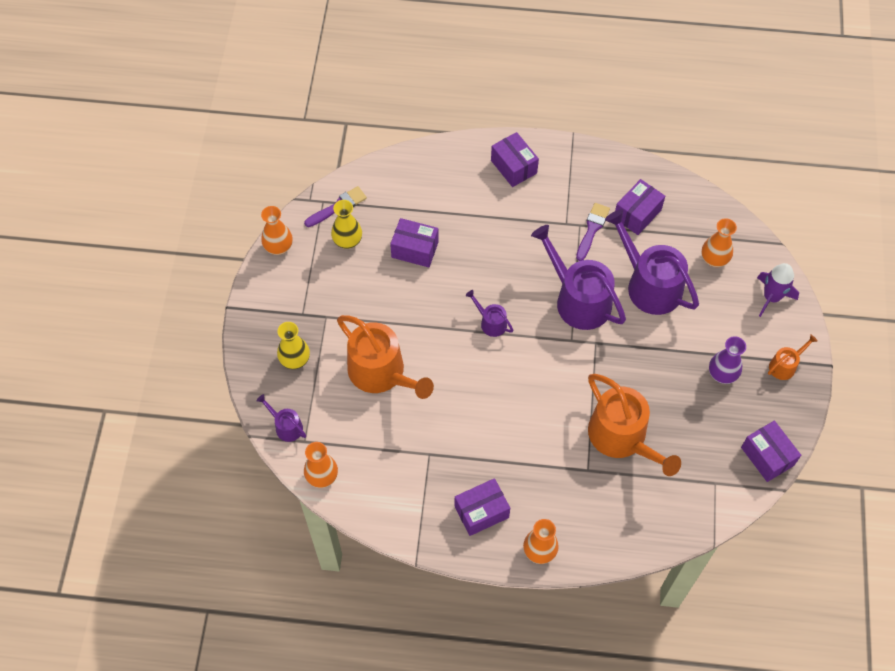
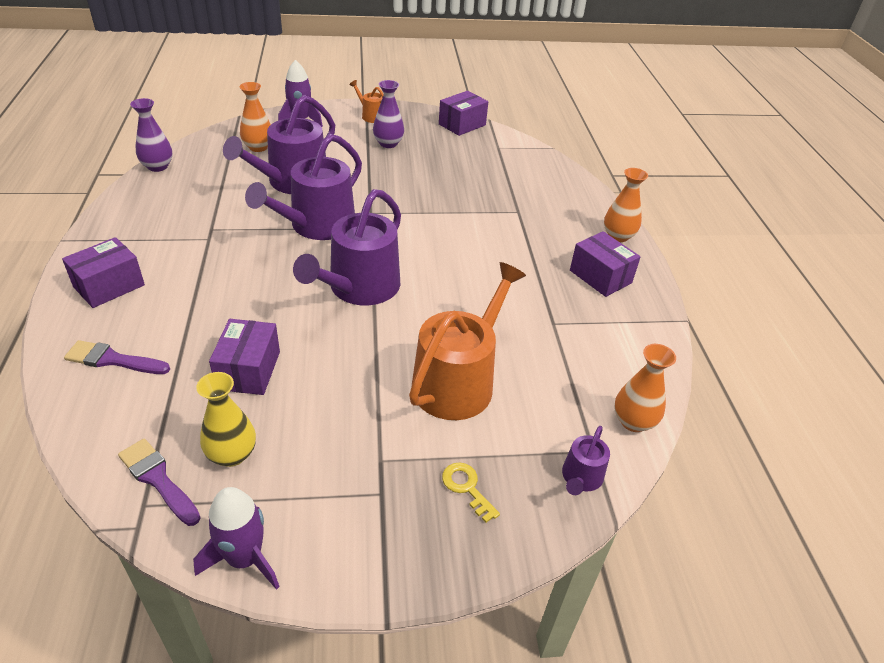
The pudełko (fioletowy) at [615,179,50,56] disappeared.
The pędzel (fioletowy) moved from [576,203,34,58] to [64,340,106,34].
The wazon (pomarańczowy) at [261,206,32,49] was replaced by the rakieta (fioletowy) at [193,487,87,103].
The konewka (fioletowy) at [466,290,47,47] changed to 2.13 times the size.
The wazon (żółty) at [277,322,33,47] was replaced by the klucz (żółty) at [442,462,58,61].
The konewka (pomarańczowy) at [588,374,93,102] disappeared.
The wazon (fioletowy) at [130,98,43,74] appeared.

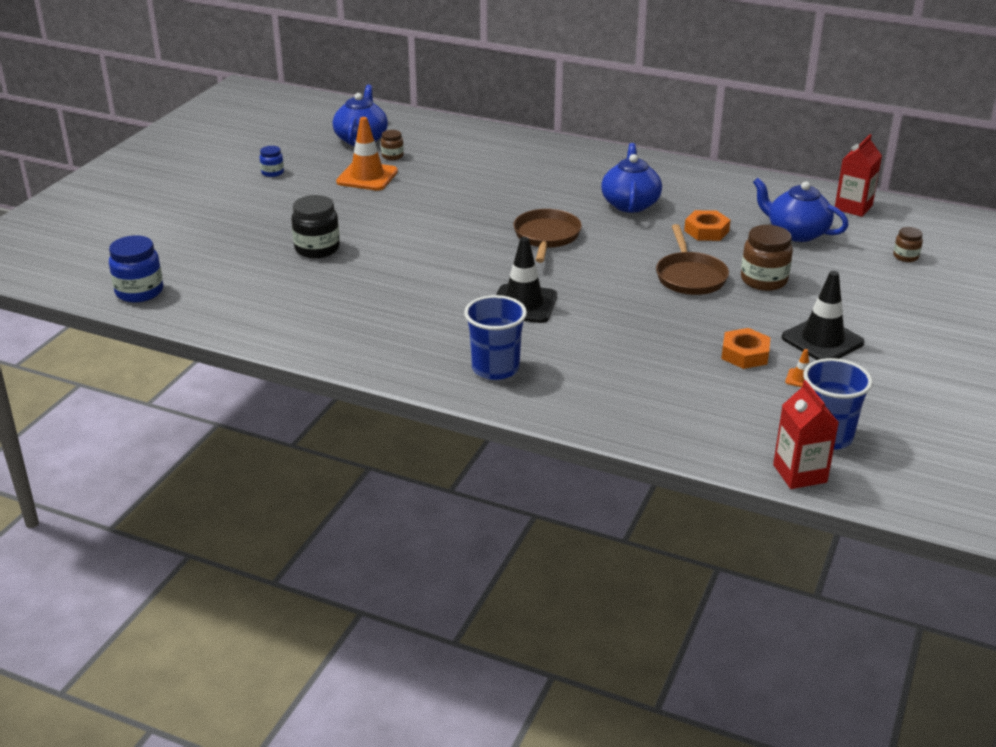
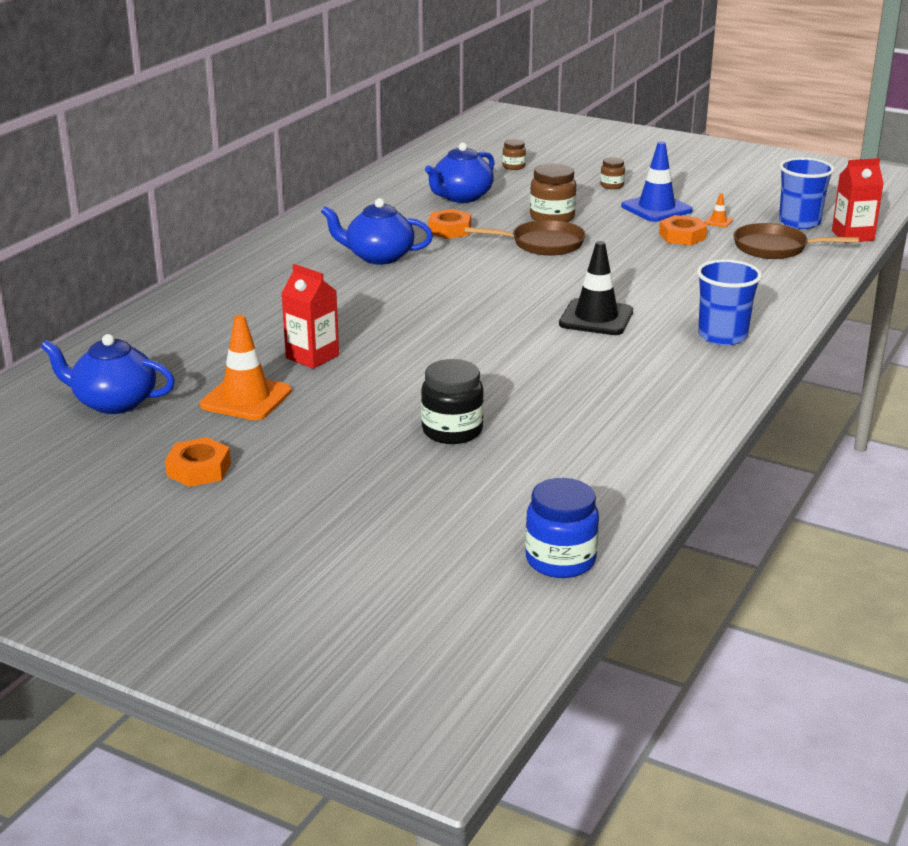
The słoik (brązowy) moved from [381,130,23,30] to [600,157,25,32].
The karton mleka (czerwony) moved from [835,134,47,83] to [281,264,58,105].
The słoik (niebieski) at [260,146,24,31] was replaced by the nakrętka (pomarańczowy) at [165,437,66,50].
The patelnia (brązowy) moved from [513,209,69,54] to [733,223,126,36].
The pachołek (czarny) at [782,271,83,89] became the pachołek (niebieski) at [621,142,72,80].

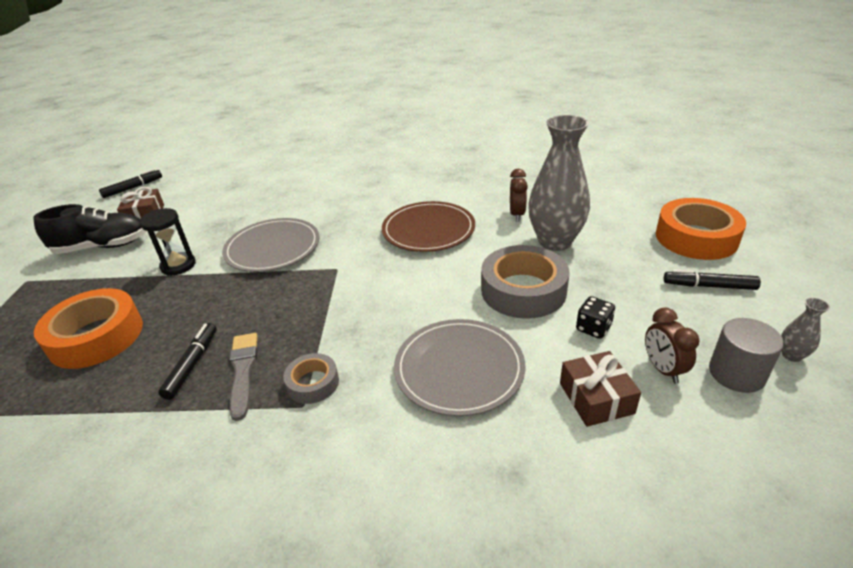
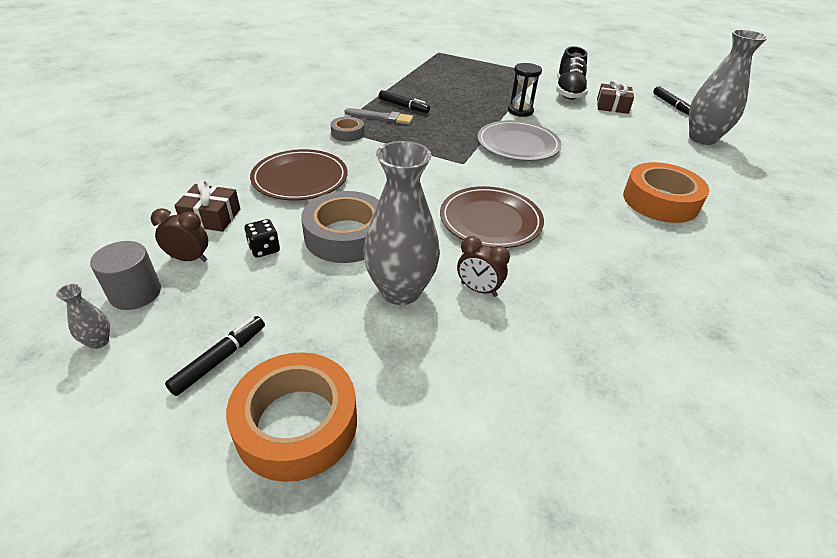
The taśma klejąca (pomarańczowy) moved from [34,288,109,81] to [623,162,86,61].
The talerz (szary) at [394,319,131,97] became the talerz (brązowy) at [250,149,98,51].
The wazon (szary) at [689,29,79,116] appeared.

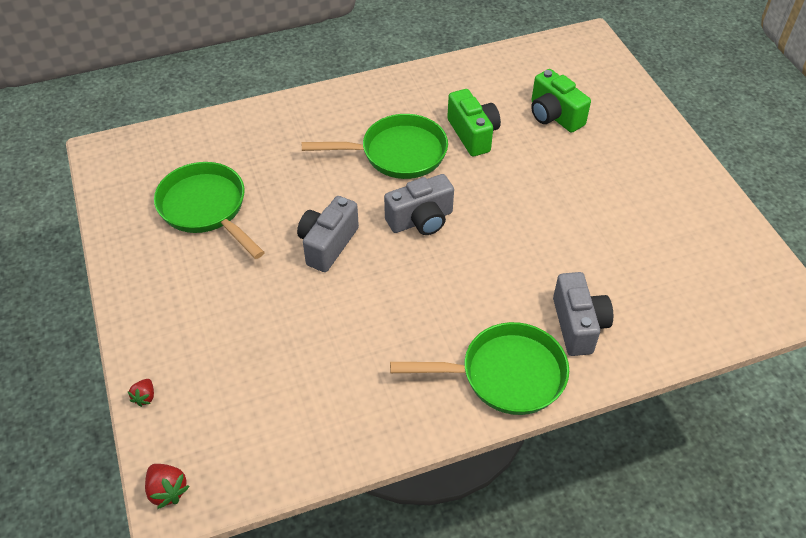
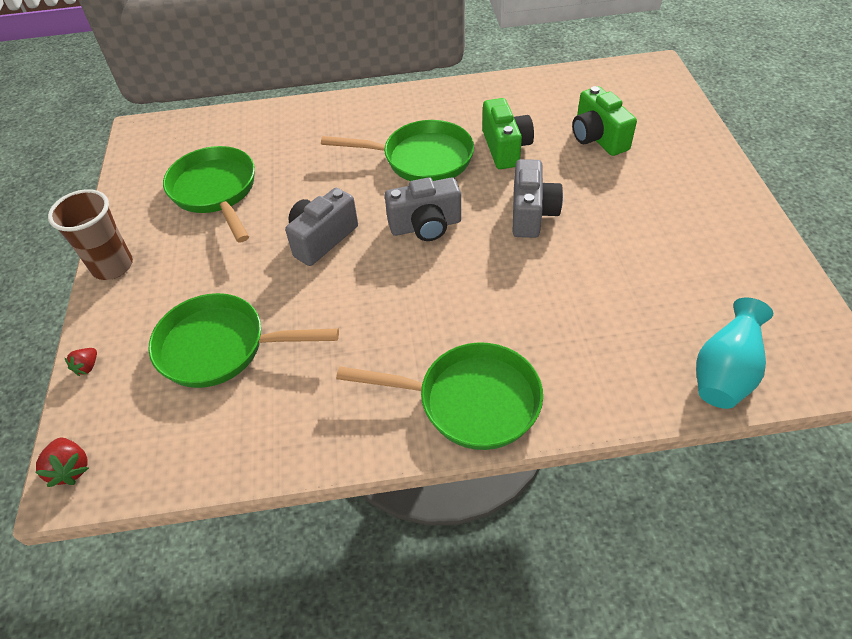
The aparat fotograficzny (szary) moved from [553,272,60,84] to [513,159,50,79].
The szklanka (brązowy) at [48,189,85,91] appeared.
The patelnia (zielony) at [148,293,191,95] appeared.
The wazon (turkusowy) at [696,297,77,112] appeared.

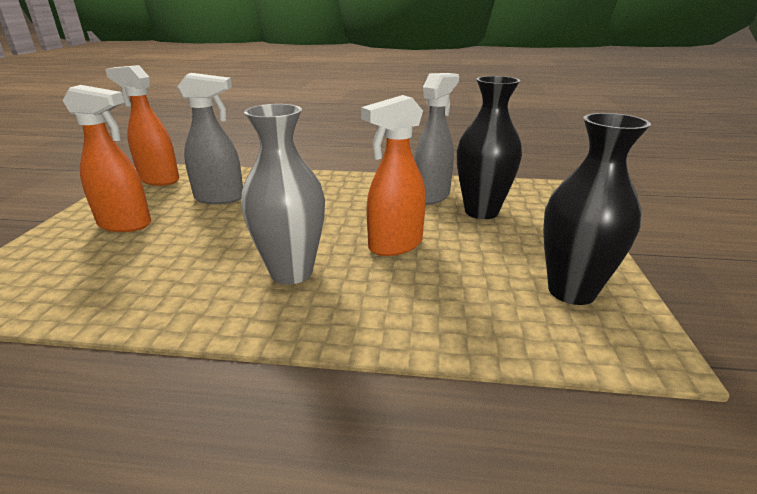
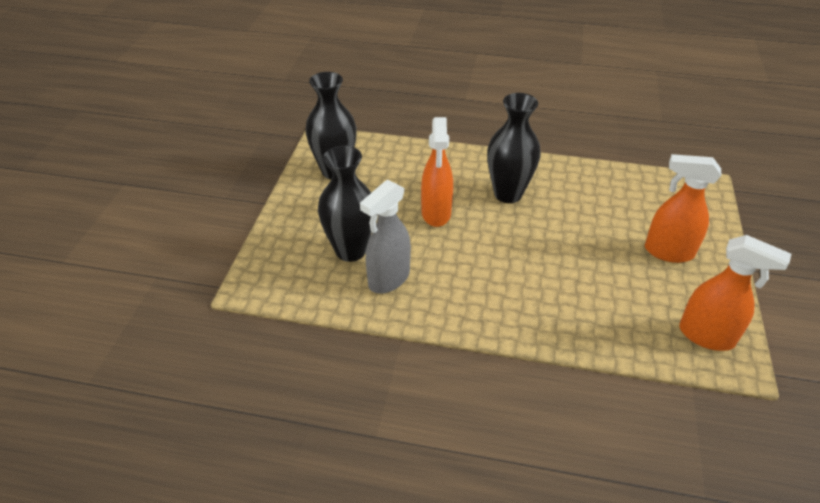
The spryskiwacz (szary) at [177,73,66,131] disappeared.
The spryskiwacz (pomarańczowy) at [361,95,65,161] turned 120 degrees clockwise.
The wazon (szary) at [241,104,84,180] became the wazon (czarny) at [487,93,54,110].

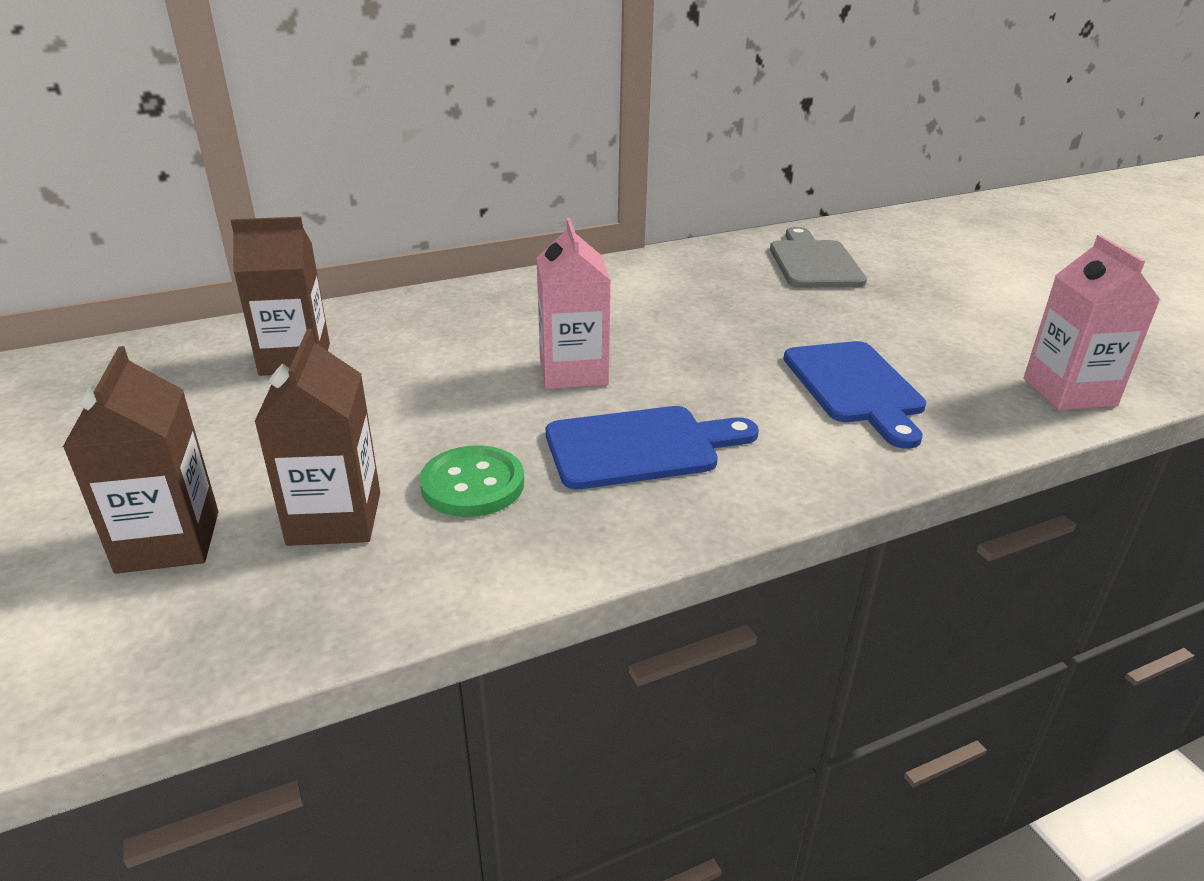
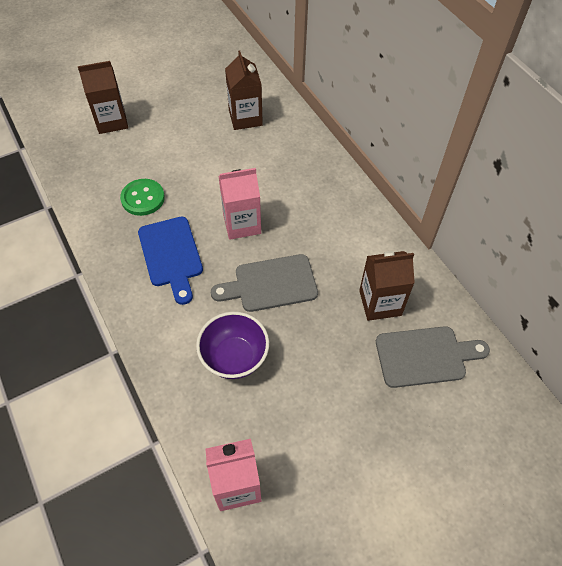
The karton mleka (brązowy) moved from [254,329,126,217] to [359,251,56,70].
The deska do krojenia (niebieski) at [783,341,143,108] was replaced by the miska (fioletowy) at [196,312,73,67].
The deska do krojenia (szary) at [211,254,107,58] appeared.

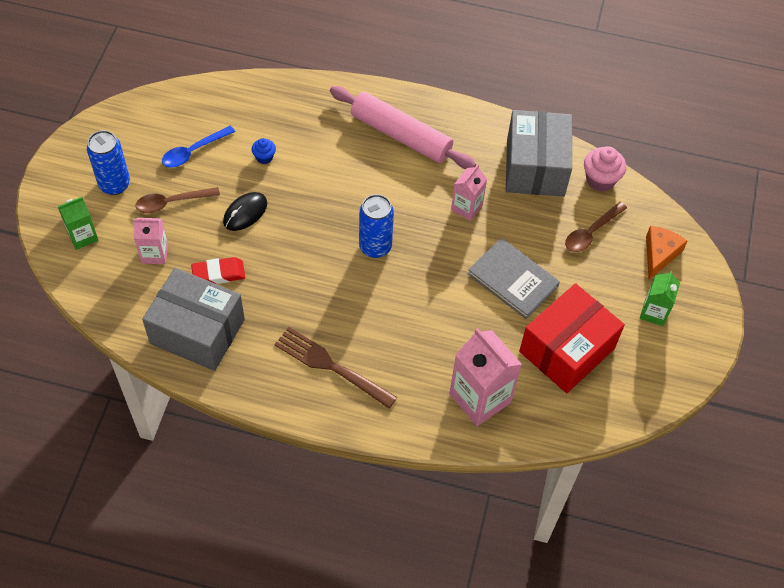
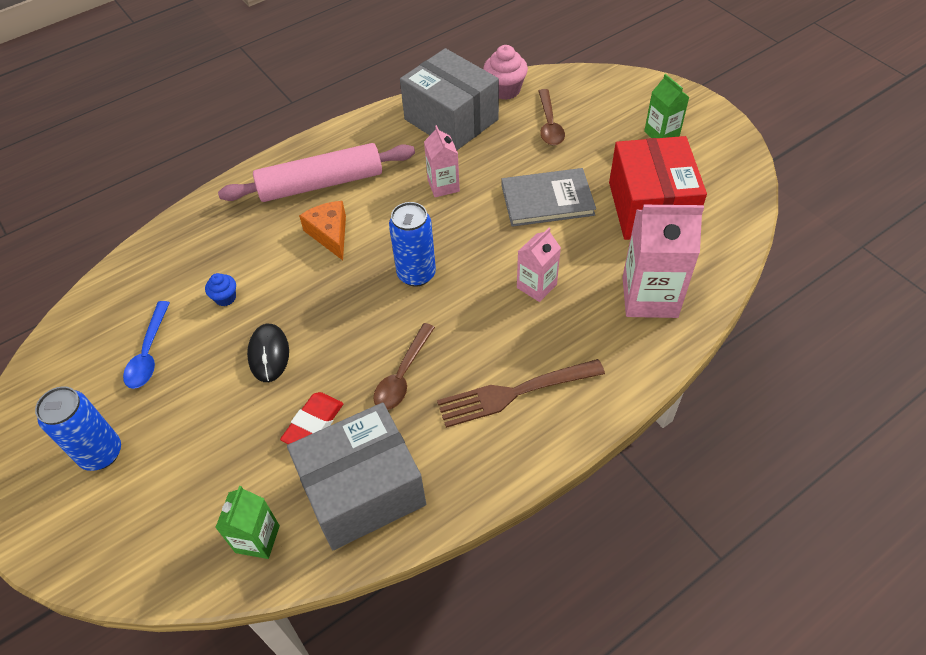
The łyżka (brązowy) moved from [136,187,84,26] to [374,323,61,87].
The karton mleka (zielony) moved from [58,197,41,53] to [215,486,65,73].
The karton mleka (różowy) moved from [133,218,35,46] to [517,228,44,74].
The ser (pomarańczowy) moved from [646,226,42,54] to [299,201,47,59].

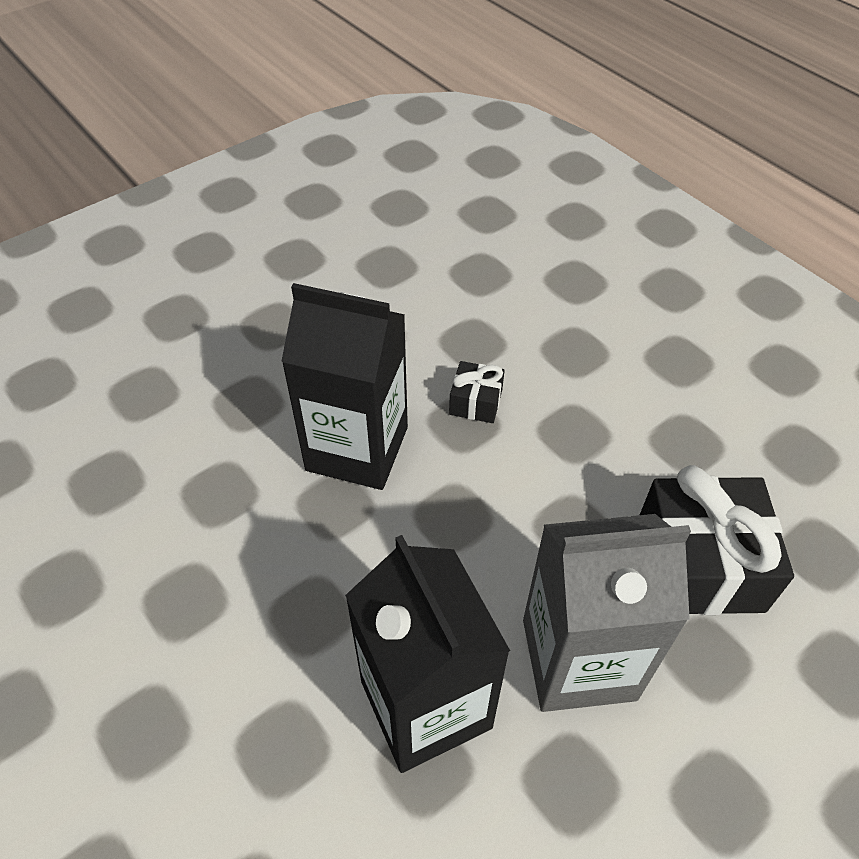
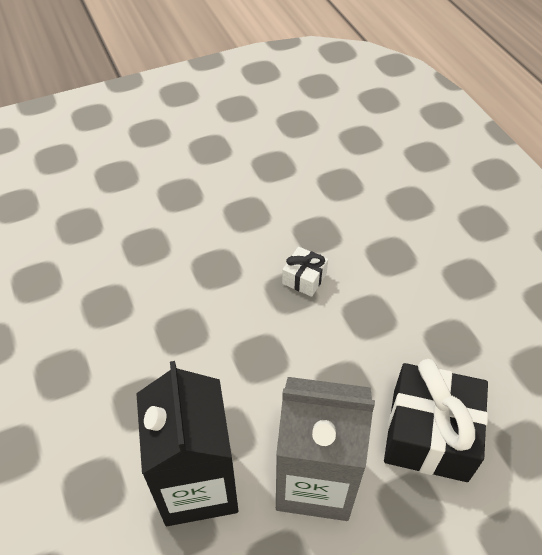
The karton mleka (czarny) at [281,283,127,207] disappeared.
The prezent (czarny) at [449,361,56,62] became the prezent (biały) at [282,247,46,50].

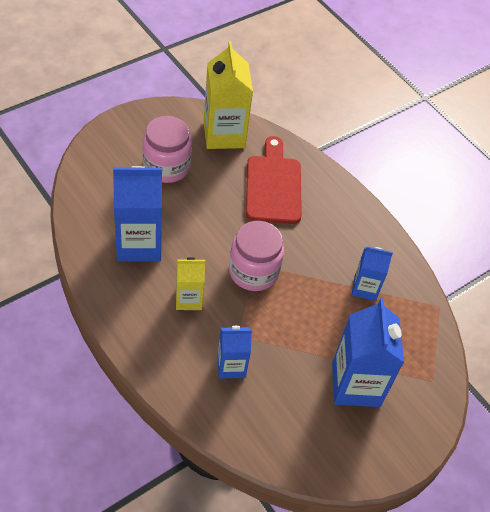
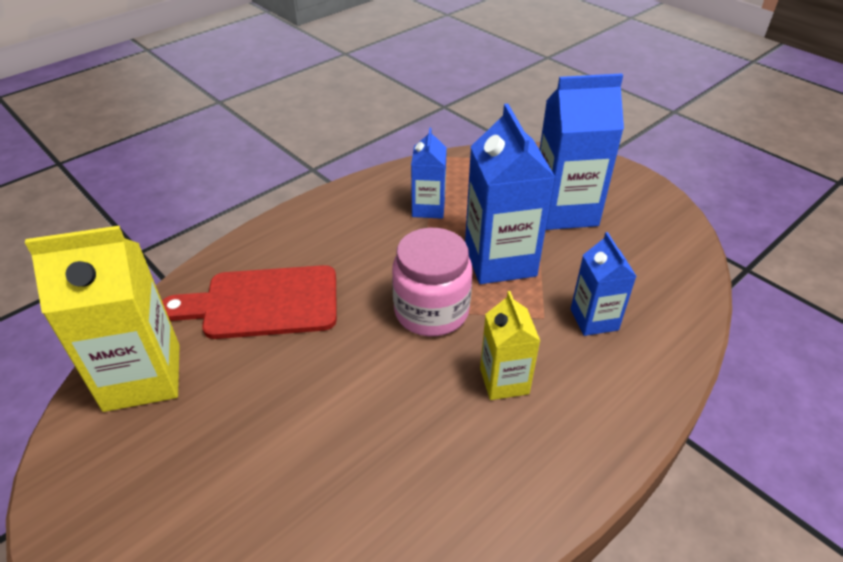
The słoik (różowy) at [142,116,50,67] disappeared.
The karton mleka (niebieski) moved from [113,166,49,96] to [465,104,90,180].

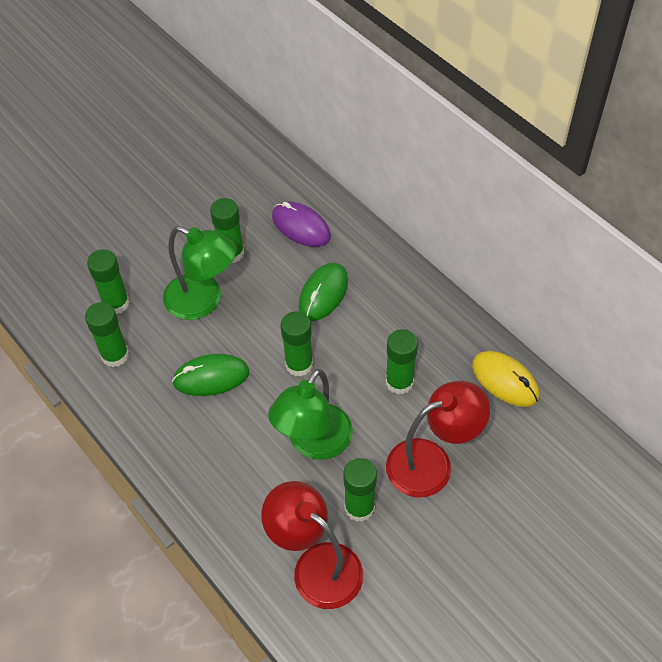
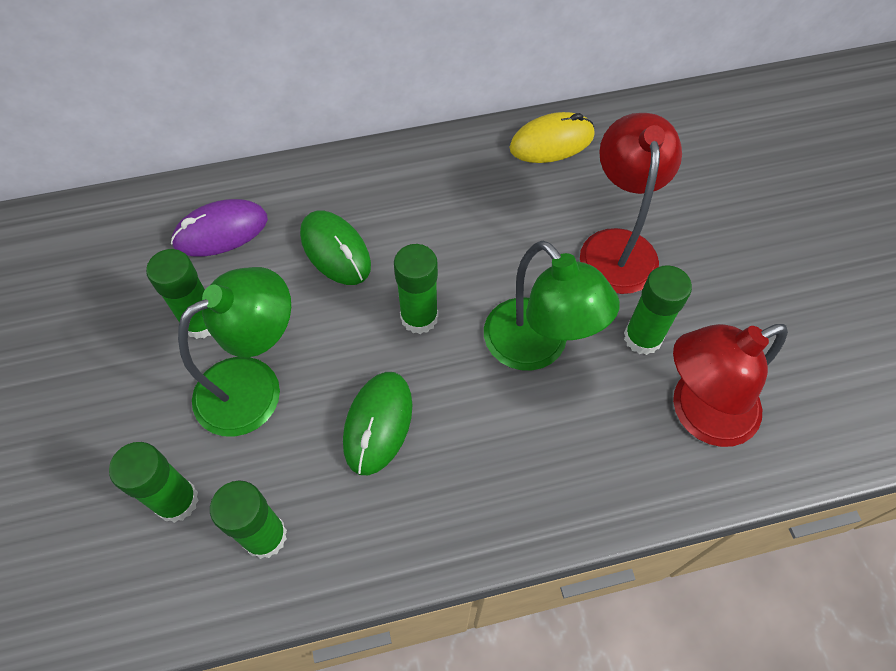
The klej w sztyfcie (zielony) at [386,329,32,65] disappeared.

